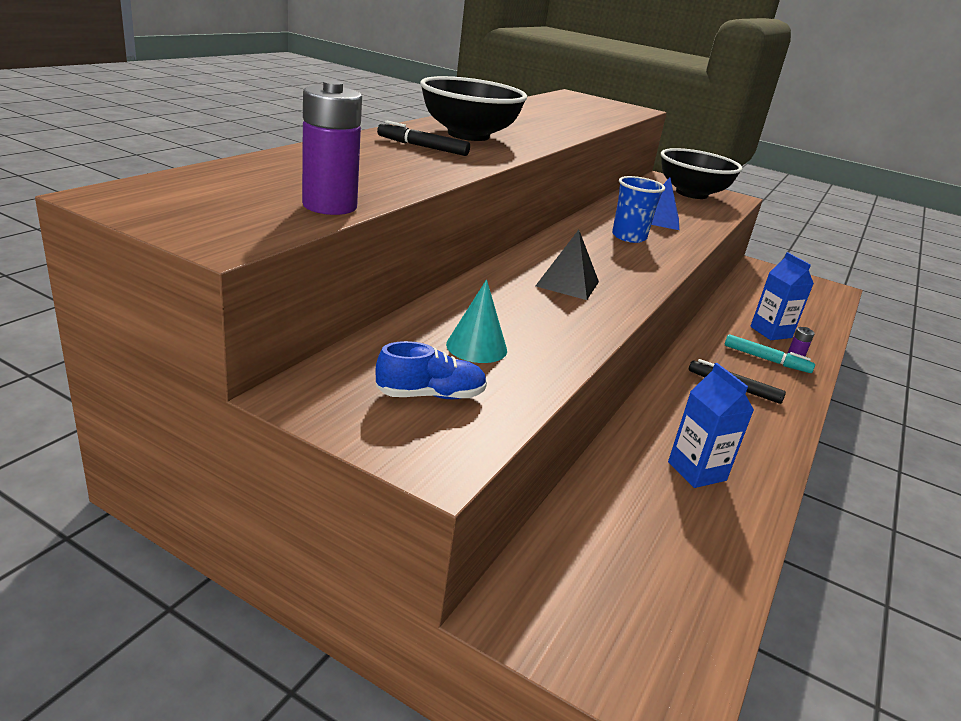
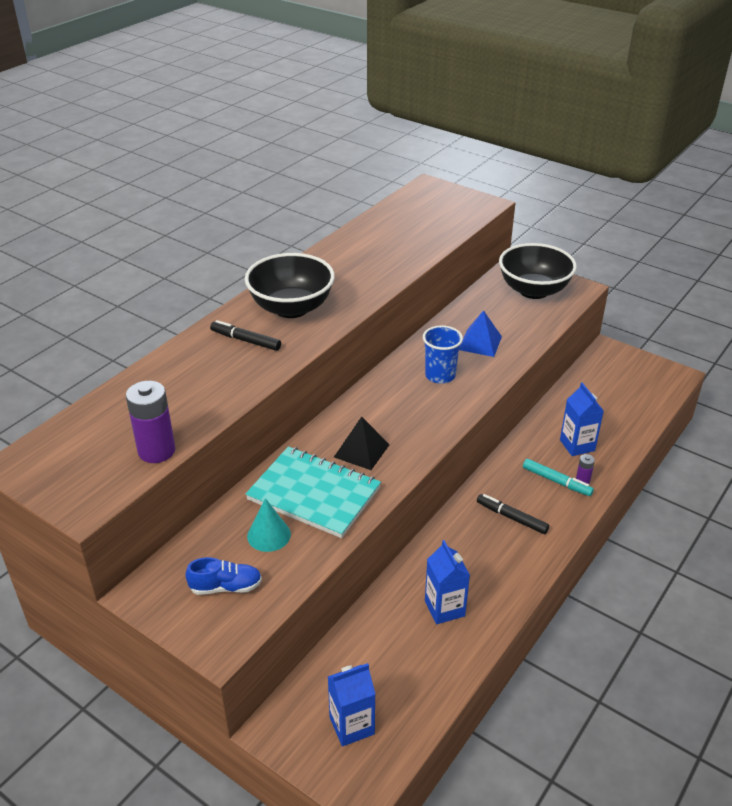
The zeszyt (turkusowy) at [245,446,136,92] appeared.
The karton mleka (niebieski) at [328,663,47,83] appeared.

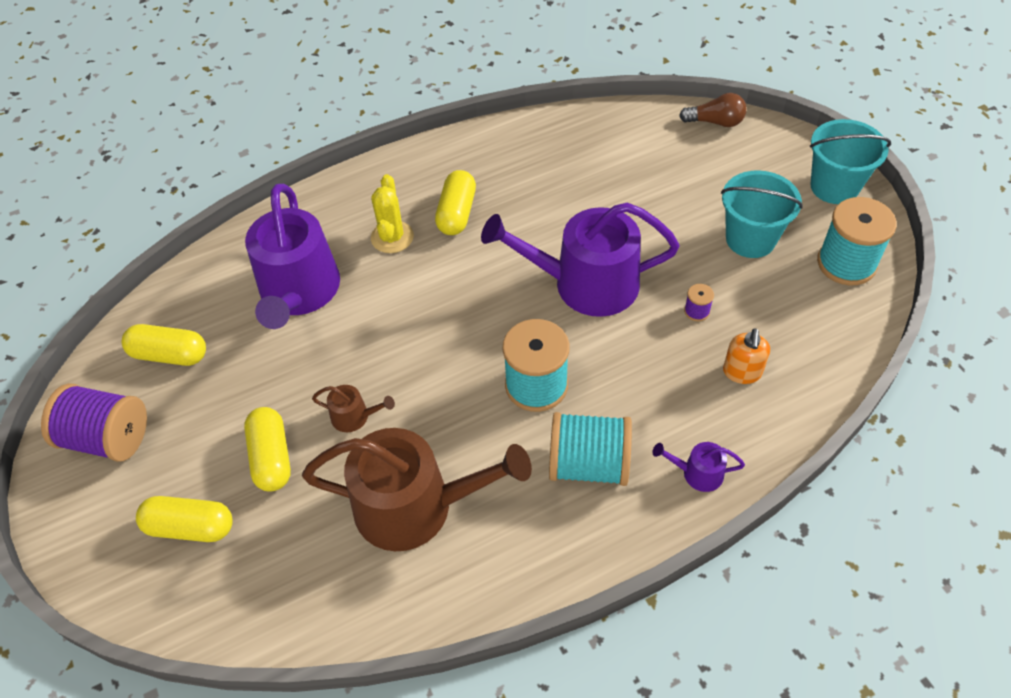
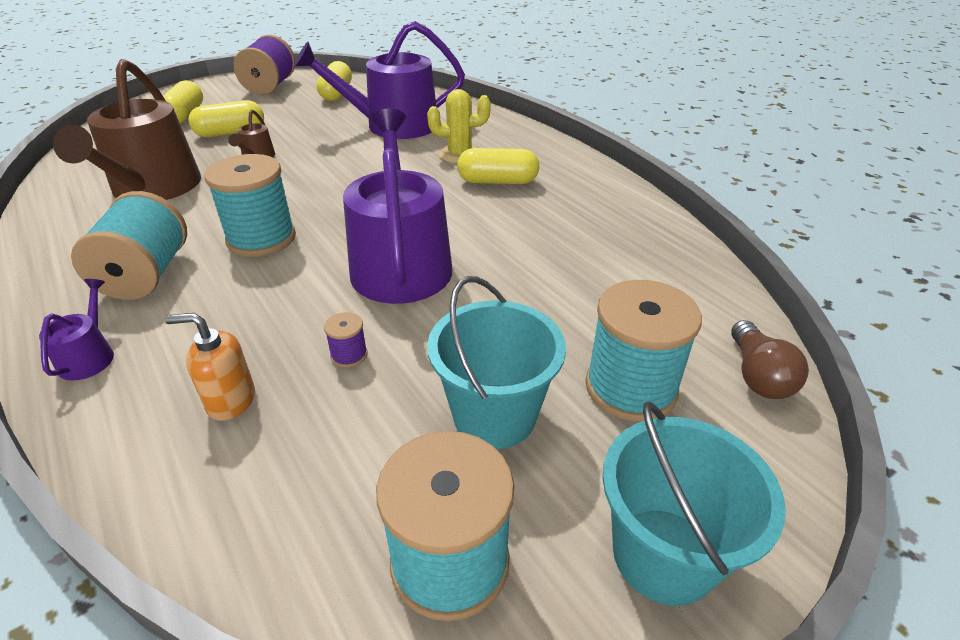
The szpulka (turkusowy) at [586,280,116,142] appeared.

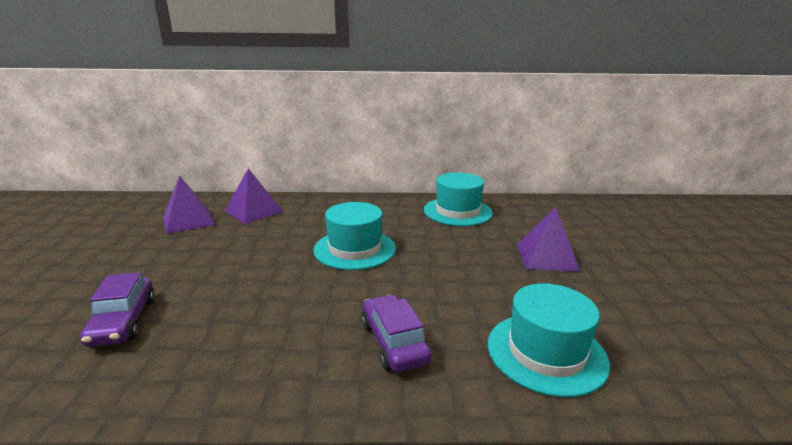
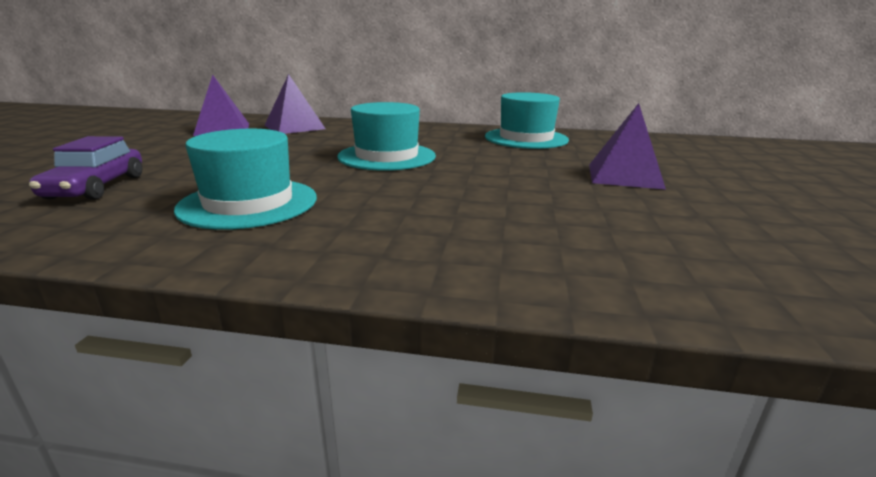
The kapelusz (turkusowy) moved from [488,283,122,114] to [174,129,143,101].
The samochód (fioletowy) at [361,295,71,77] disappeared.

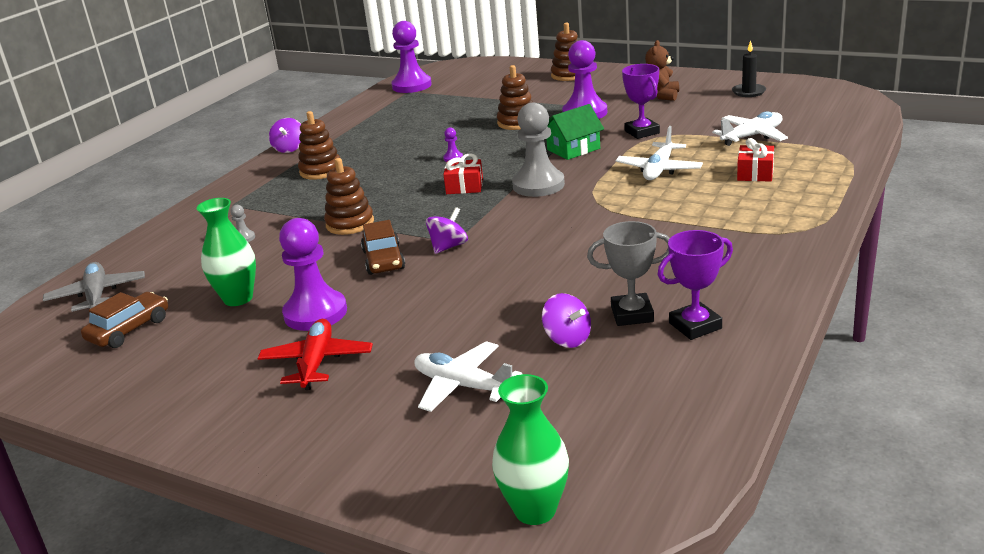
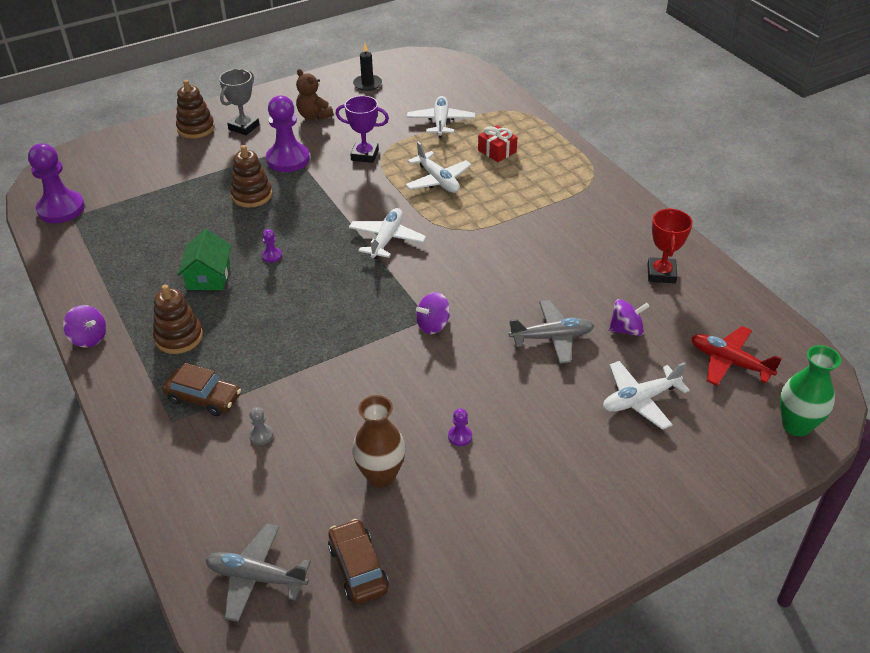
The pionek (szary) at [512,103,53,94] was replaced by the samolot (biały) at [349,208,77,52].
The domek (zielony) moved from [546,104,58,56] to [177,229,55,61].
The prezent (czerwony) at [443,153,40,41] disappeared.
The zabawka nakładanka (brązowy) at [324,158,50,77] disappeared.
The wazon (zielony) at [197,198,59,108] became the wazon (brązowy) at [352,395,54,93].
The bączek (fioletowy) at [426,207,42,47] turned 105 degrees counterclockwise.
The pionek (fioletowy) at [279,218,68,113] changed to 0.41 times the size.
The samochód (brązowy) moved from [361,220,44,55] to [163,363,78,53].
The puchar (szary) moved from [587,221,83,105] to [219,69,41,66].
The puchar (fioletowy) at [658,230,75,110] became the puchar (czerwony) at [647,208,46,76].
The samolot (czerwony) moved from [257,319,116,71] to [691,326,91,60].
The samolot (szary) at [509,300,85,64] appeared.

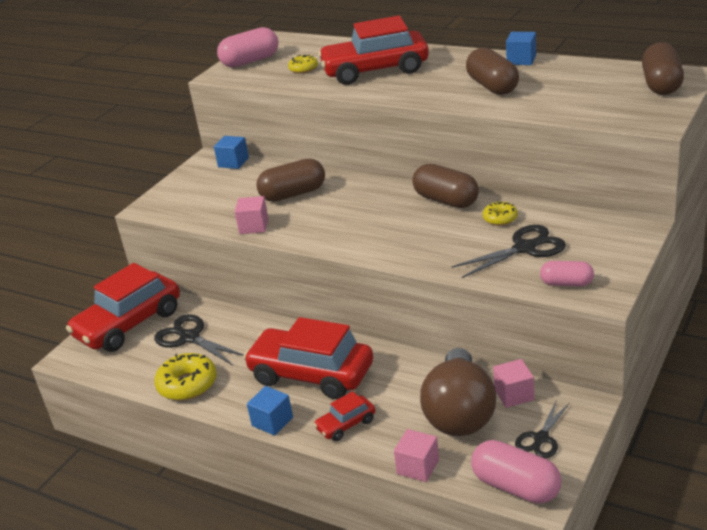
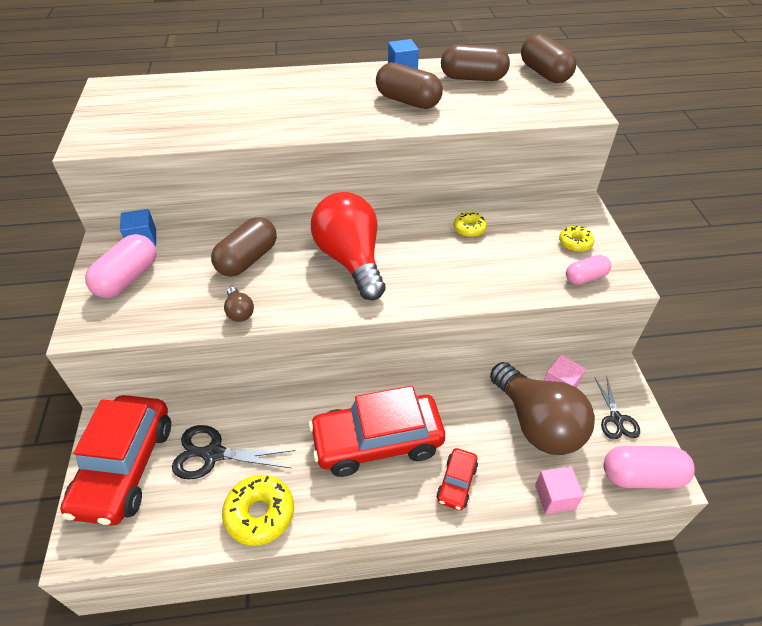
The samochód (czerwony) at [318,16,111,69] disappeared.
The kapsułka (różowy) moved from [217,27,61,41] to [85,234,71,64].
The donut (żółty) moved from [288,55,30,19] to [559,226,35,26].
The kapsułka (brązowy) moved from [413,164,66,44] to [441,44,69,37].
The sześcian (różowy) at [235,196,33,38] was replaced by the żarówka (brązowy) at [224,287,30,35].
The nożyczki (czarny) at [451,225,115,53] disappeared.
The sześcian (niebieski) at [247,386,46,50] disappeared.
The żarówka (czerwony) at [311,192,75,108] appeared.

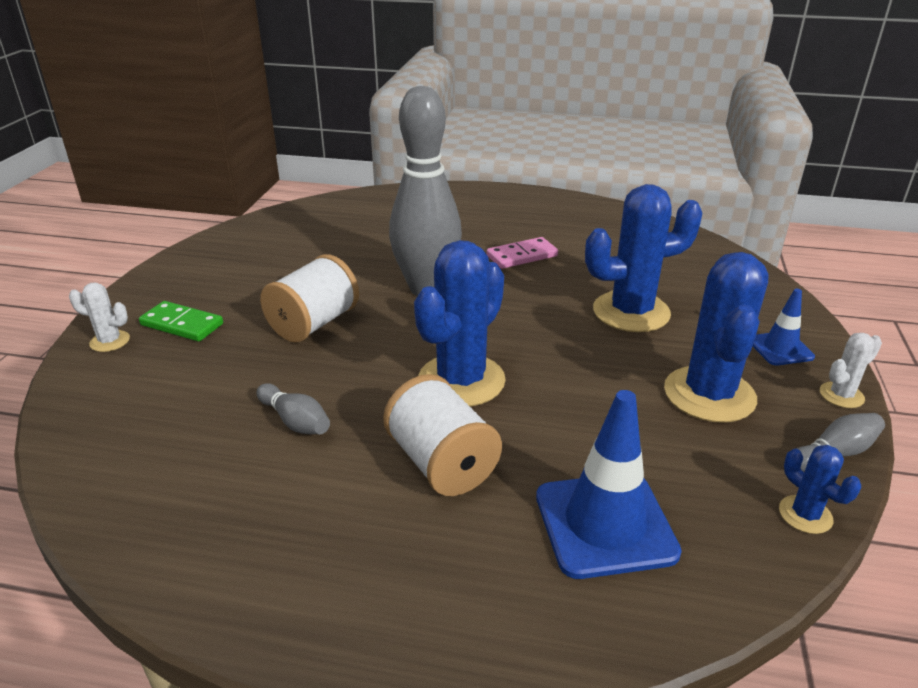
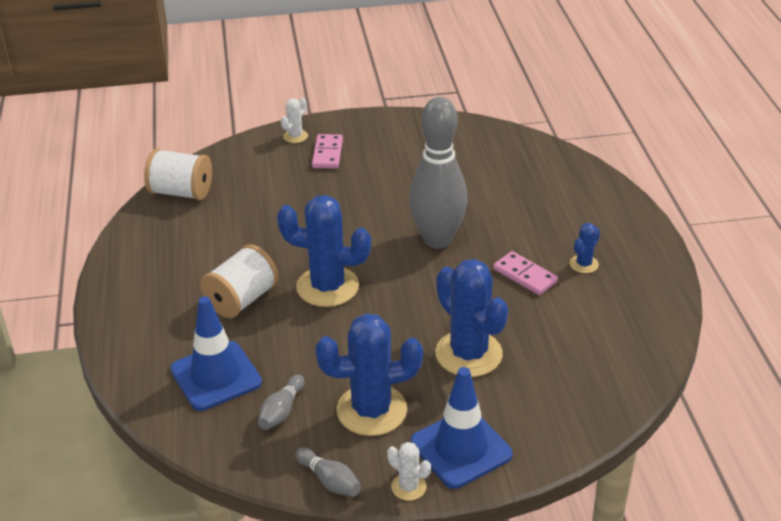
The szpulka (biały) moved from [260,254,99,89] to [144,149,68,51].
The kaktus (biały) at [69,282,61,70] turned 45 degrees clockwise.
The pachołek (niebieski) at [753,289,62,77] changed to 1.81 times the size.
The kostka domina (zielony) at [139,301,84,41] became the kostka domina (różowy) at [312,134,31,35].
The kręgiel (szary) moved from [256,383,74,51] to [258,375,47,55].
The kaktus (niebieski) moved from [779,445,82,89] to [570,223,30,50].

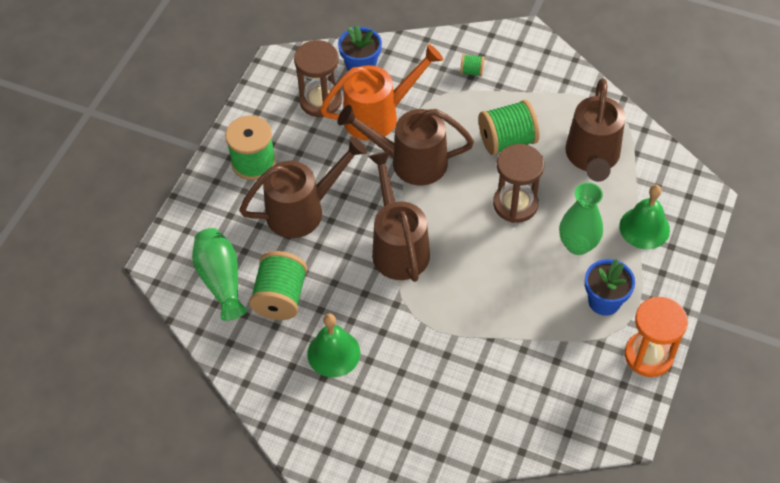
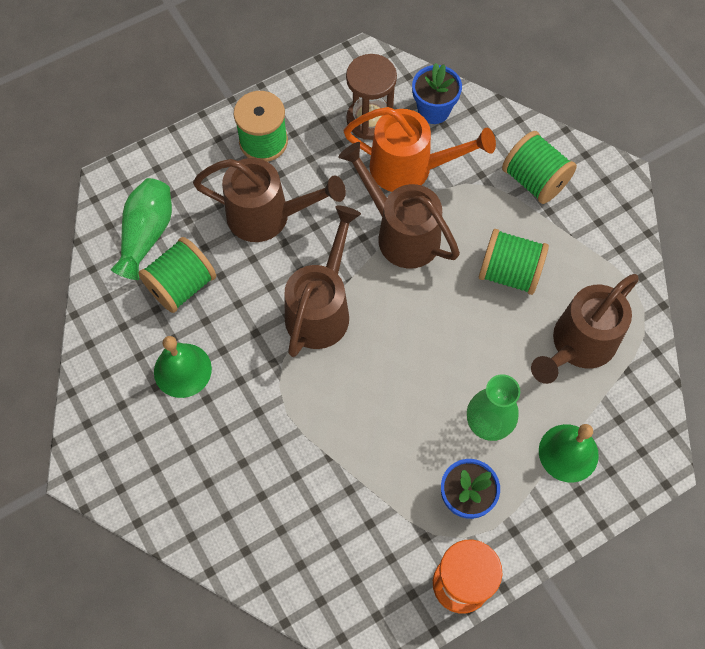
The szpulka (zielony) at [460,54,25,23] changed to 2.13 times the size.
The klepsydra (brązowy) at [493,144,51,79] disappeared.

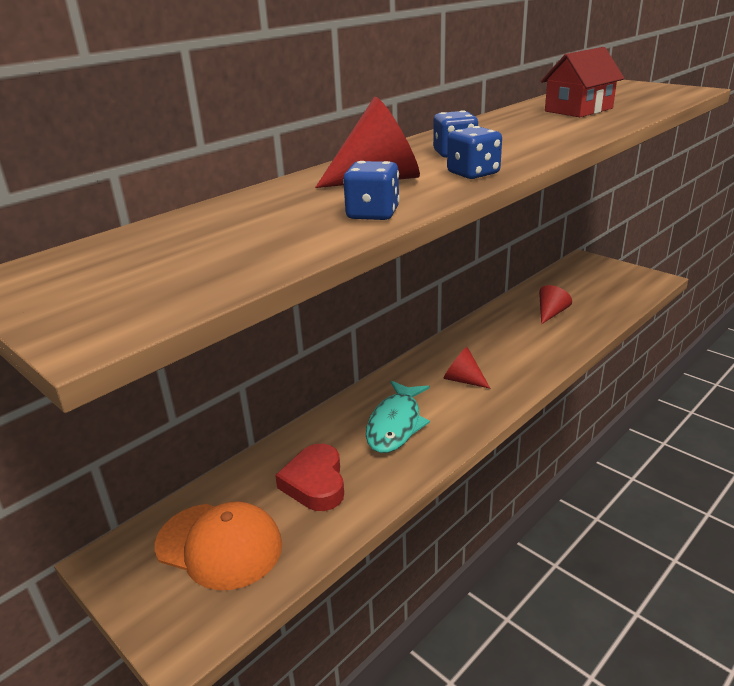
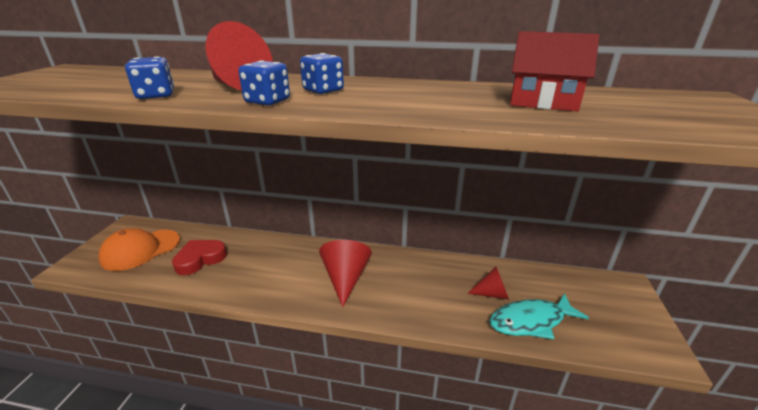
The stożek (czerwony) at [443,347,47,42] changed to 1.63 times the size.
The ryba (turkusowy) moved from [366,381,64,72] to [489,293,100,46].
The czapka (pomarańczowy) at [155,502,127,88] turned 60 degrees clockwise.

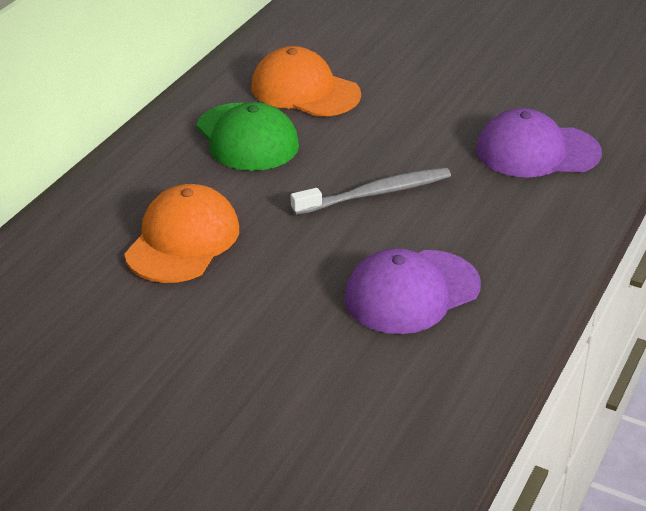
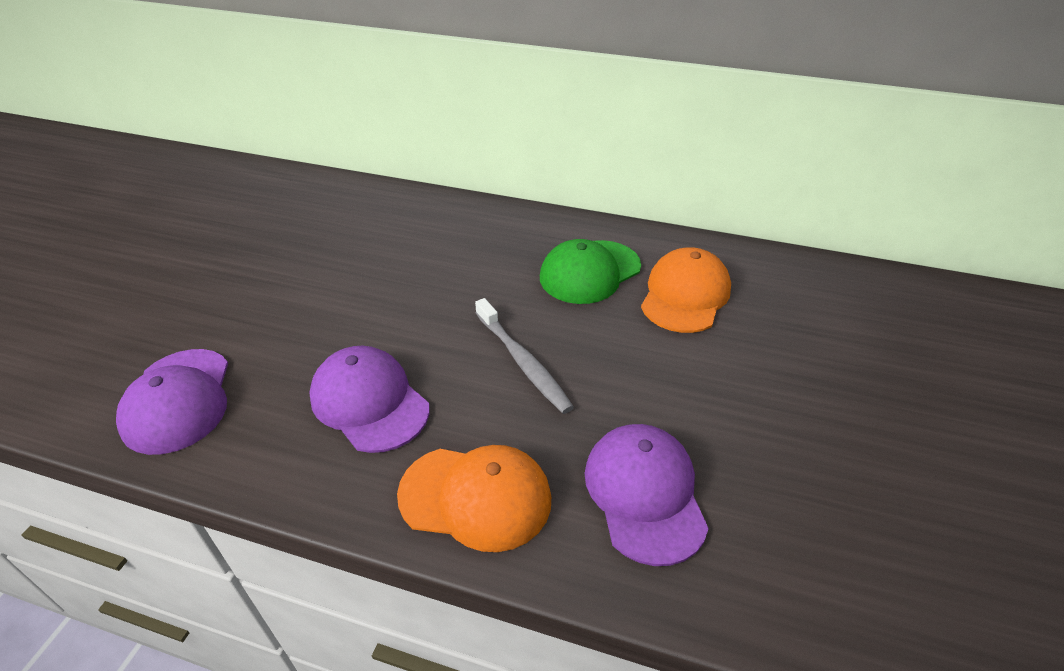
The czapka (pomarańczowy) moved from [125,184,114,99] to [397,445,154,107].
The czapka (fioletowy) at [116,349,112,106] appeared.

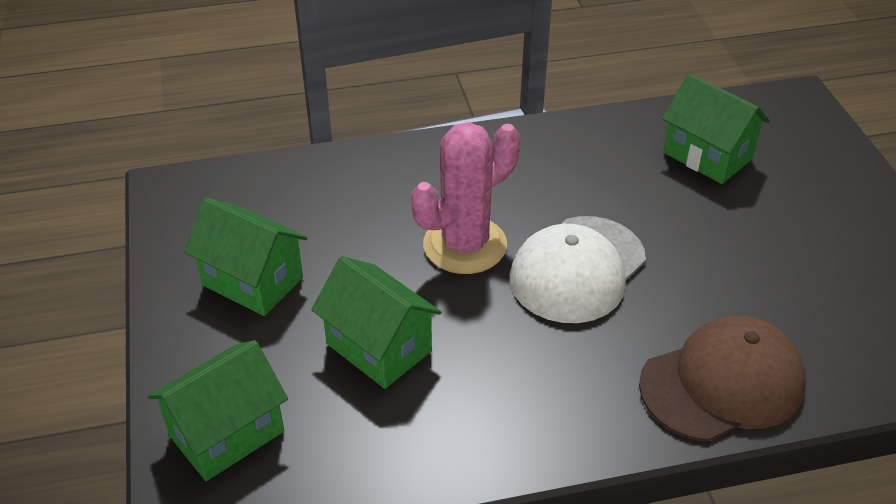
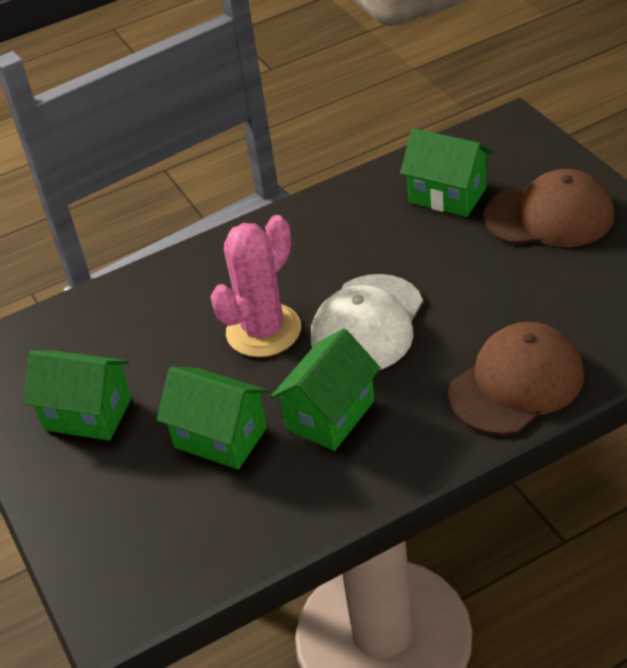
The domek (zielony) moved from [148,340,140,141] to [270,328,111,123].
The czapka (brązowy) at [483,169,131,78] appeared.

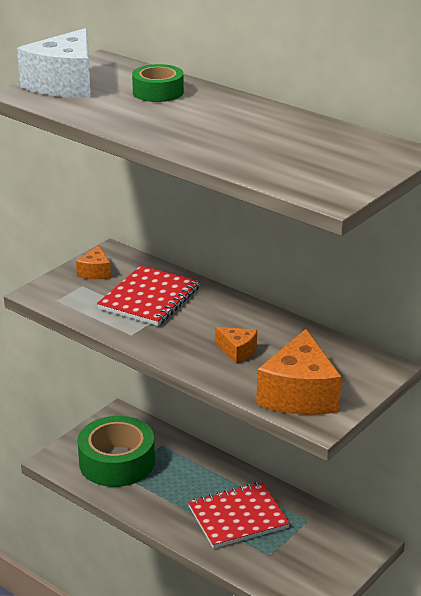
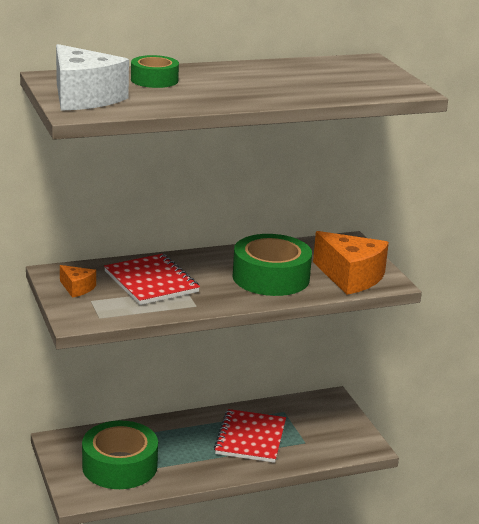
The ser (pomarańczowy) at [215,327,42,37] was replaced by the taśma klejąca (zielony) at [233,234,79,62].

